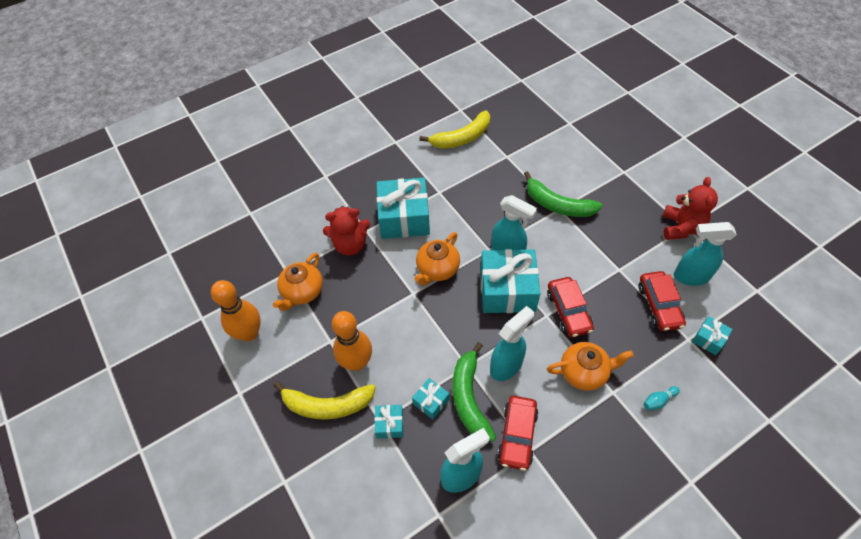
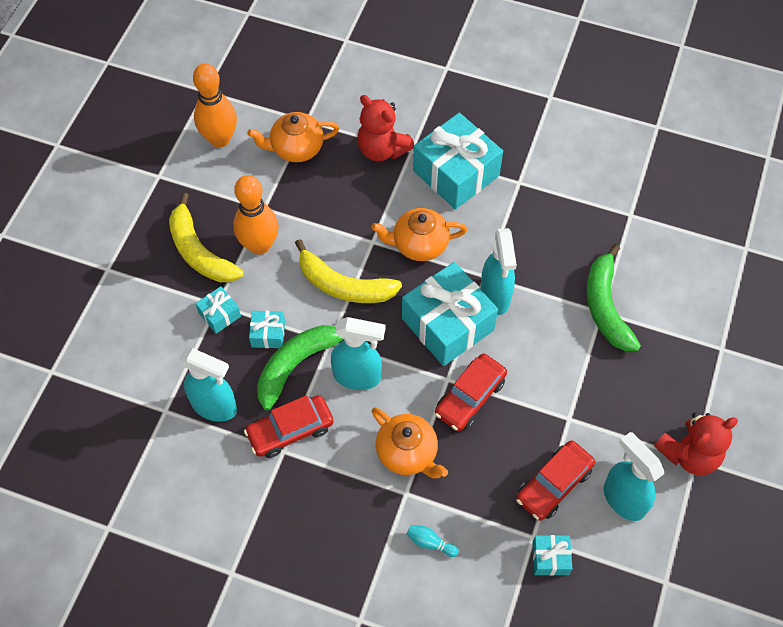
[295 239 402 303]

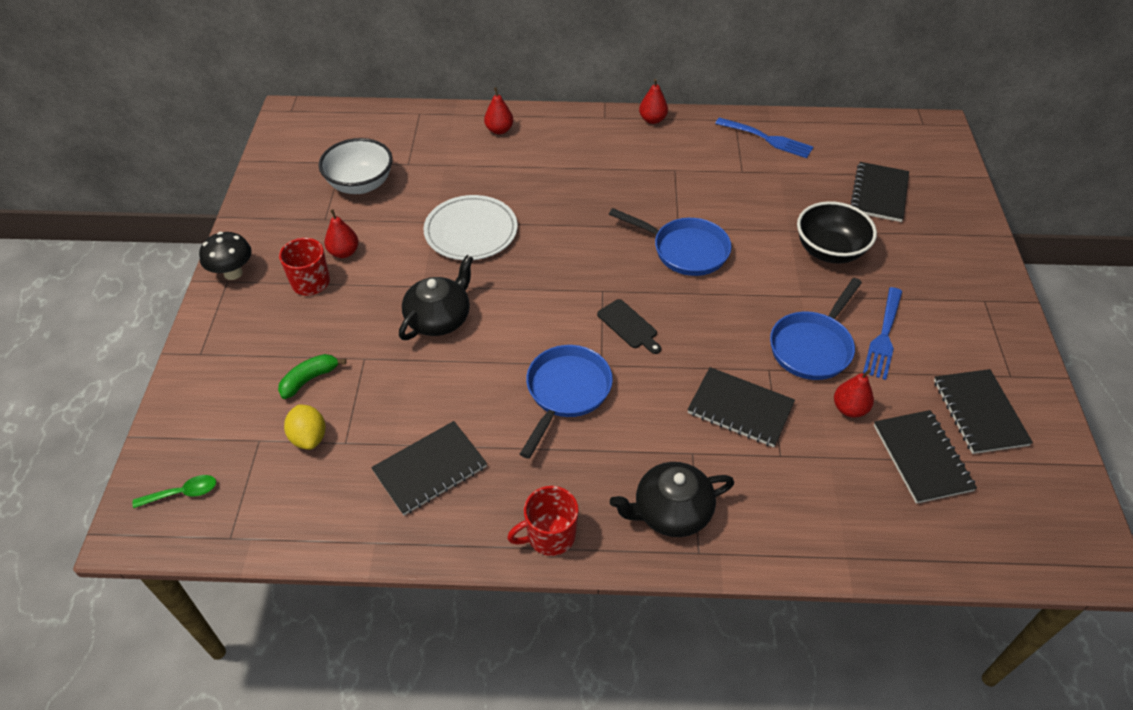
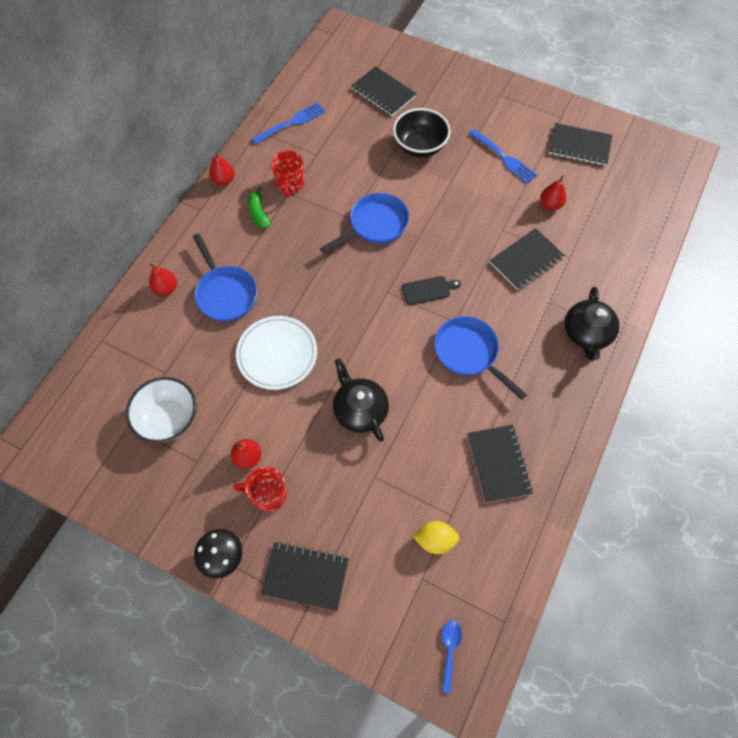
[442 620 462 693]
[248 187 271 228]
[271 150 305 197]
[193 233 257 322]
[261 542 349 611]

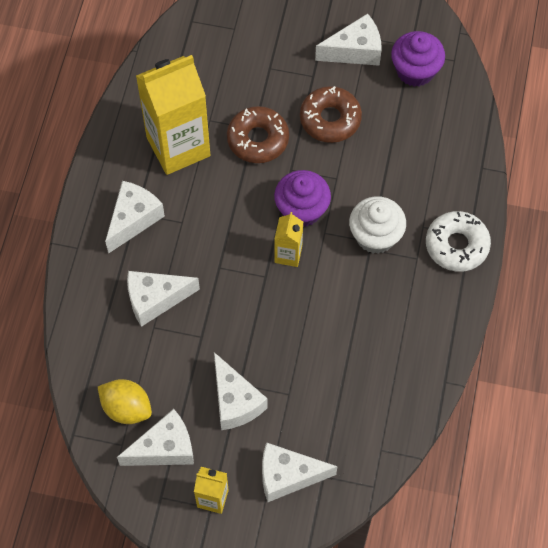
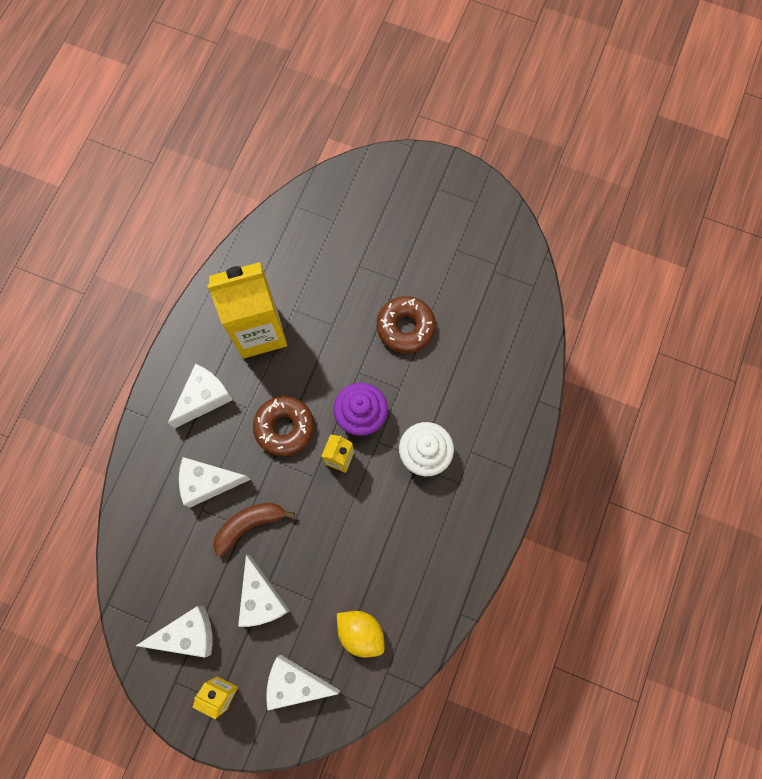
[337 611 385 658]
[253 396 314 456]
[315 13 381 66] (first image)
[391 31 445 87] (first image)
[426 211 491 272] (first image)
[213 503 295 557]

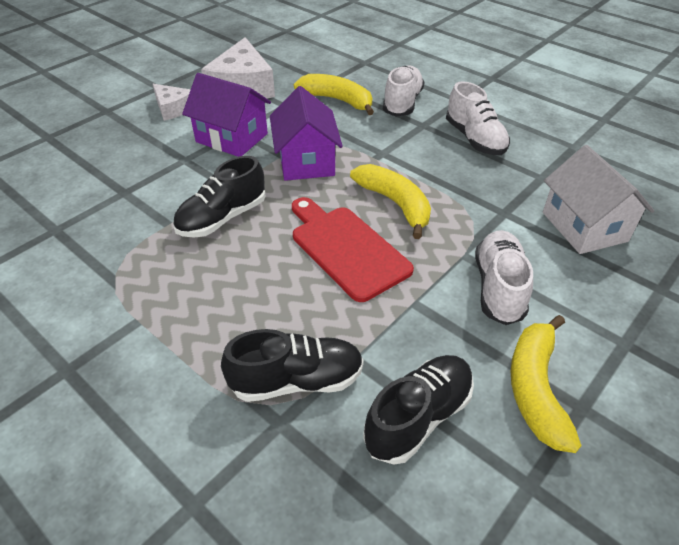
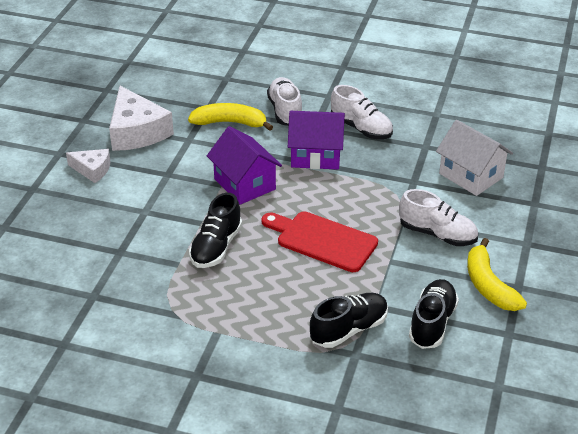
[288 111 345 169]
[350 164 431 239] (first image)
[399 189 478 246]

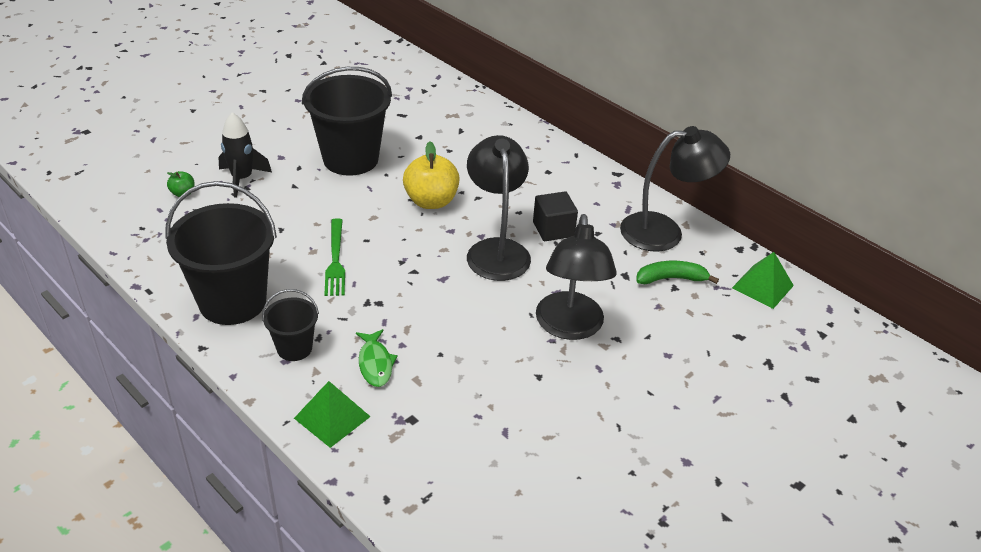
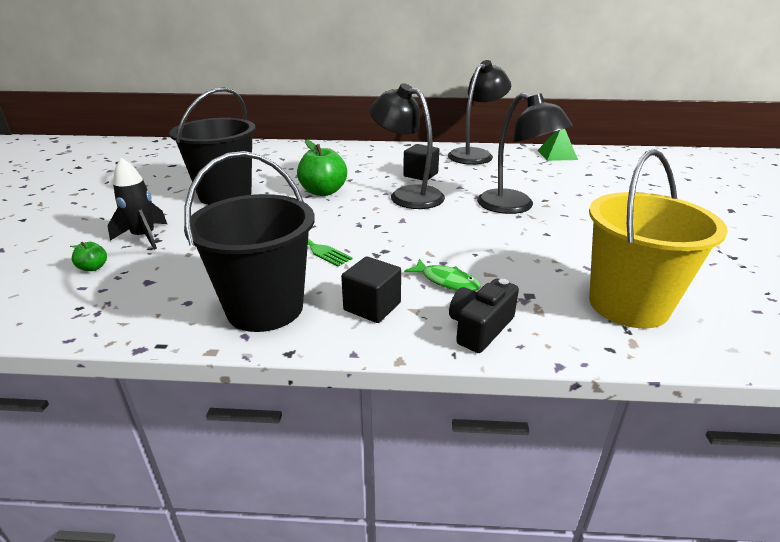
[341 256 401 323]
[449 279 519 353]
[297 140 347 196]
[636 261 719 284] (first image)
[589 149 728 328]

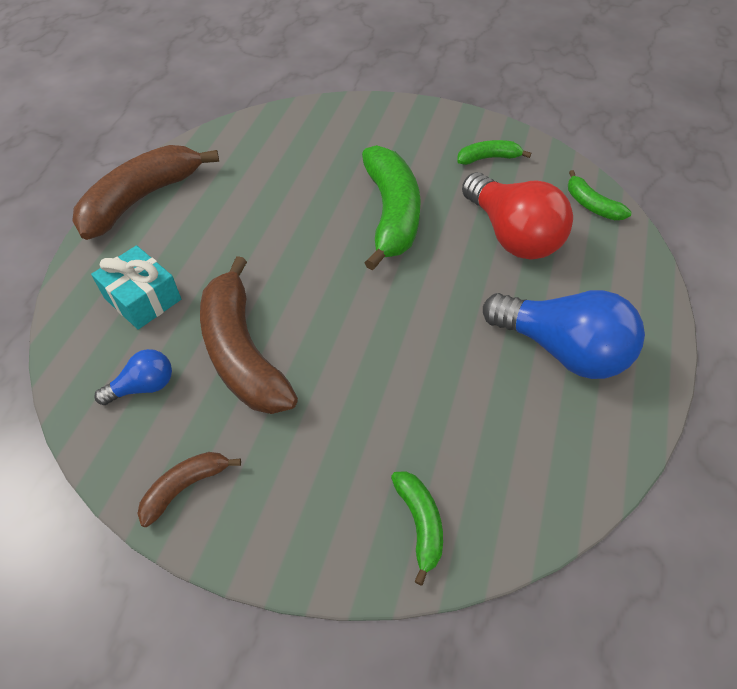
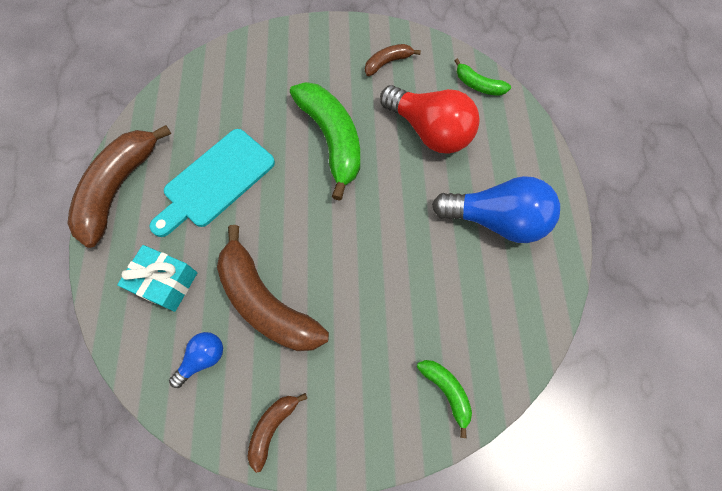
[365 44 421 76]
[149 129 275 237]

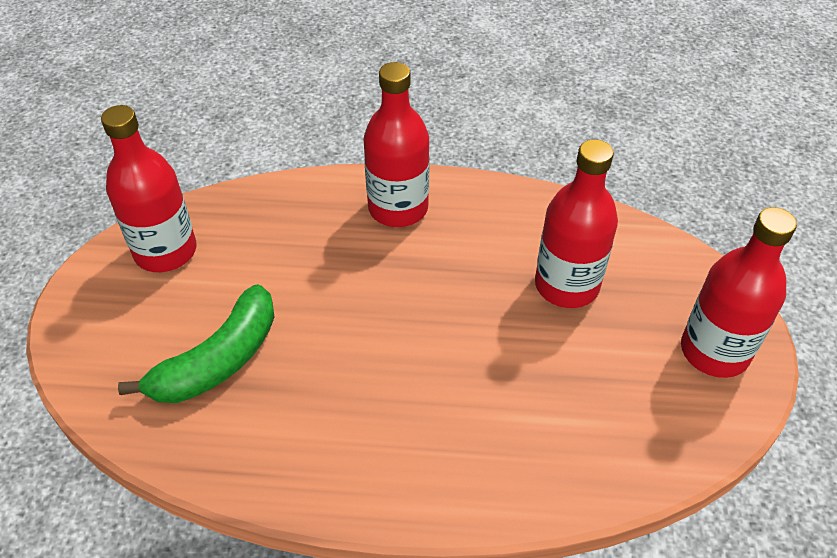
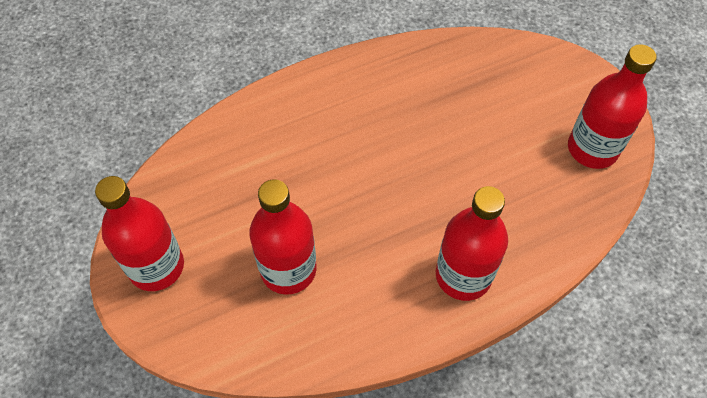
[118 284 275 403] (first image)

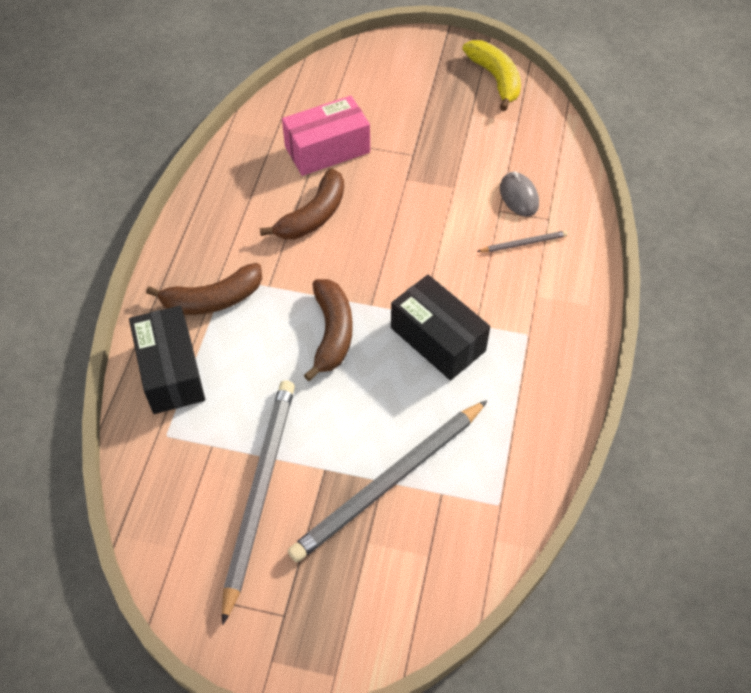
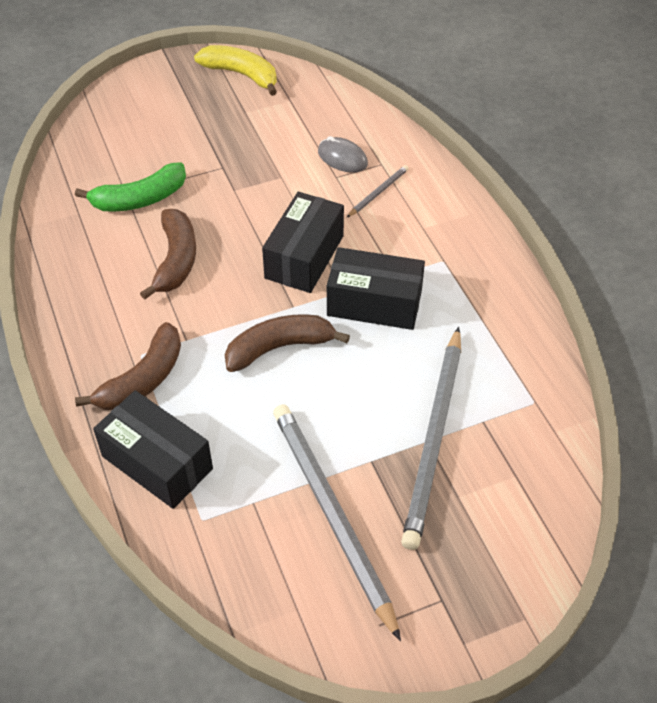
[75 162 186 212]
[225 314 350 372]
[262 192 344 293]

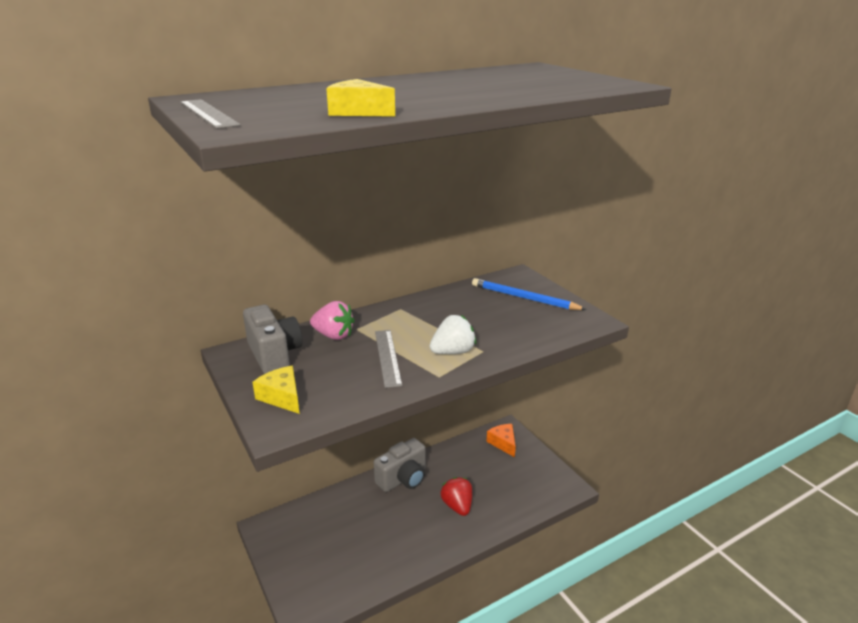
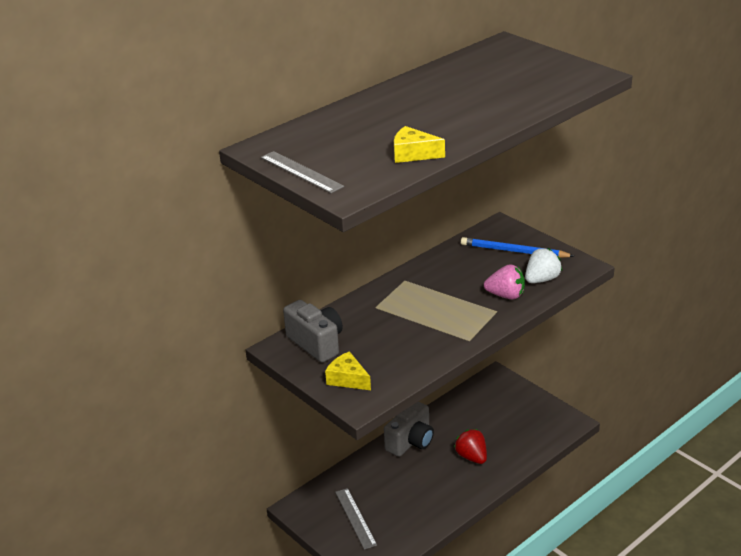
[484 264 525 299]
[335 488 377 550]
[525 248 562 283]
[486 424 516 457] (first image)

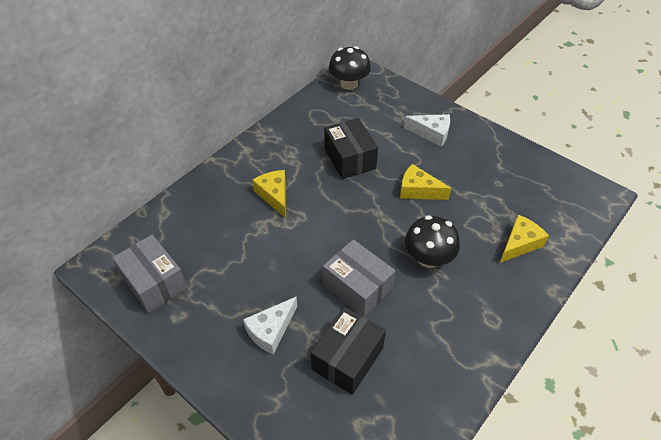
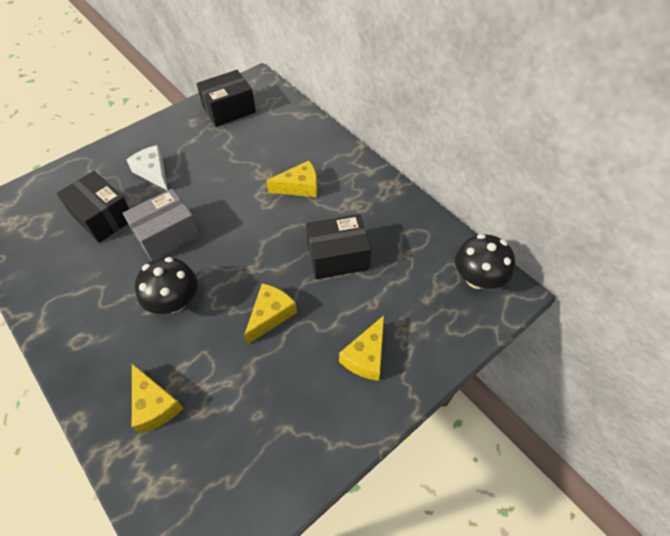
[196 70 256 127]
[339 315 384 381]

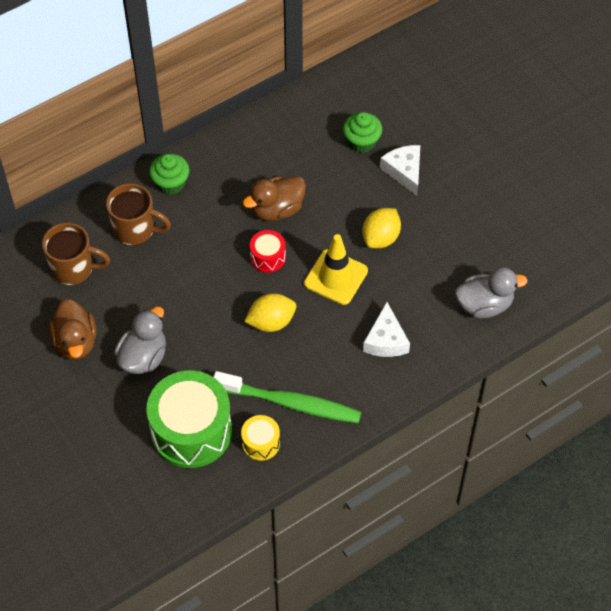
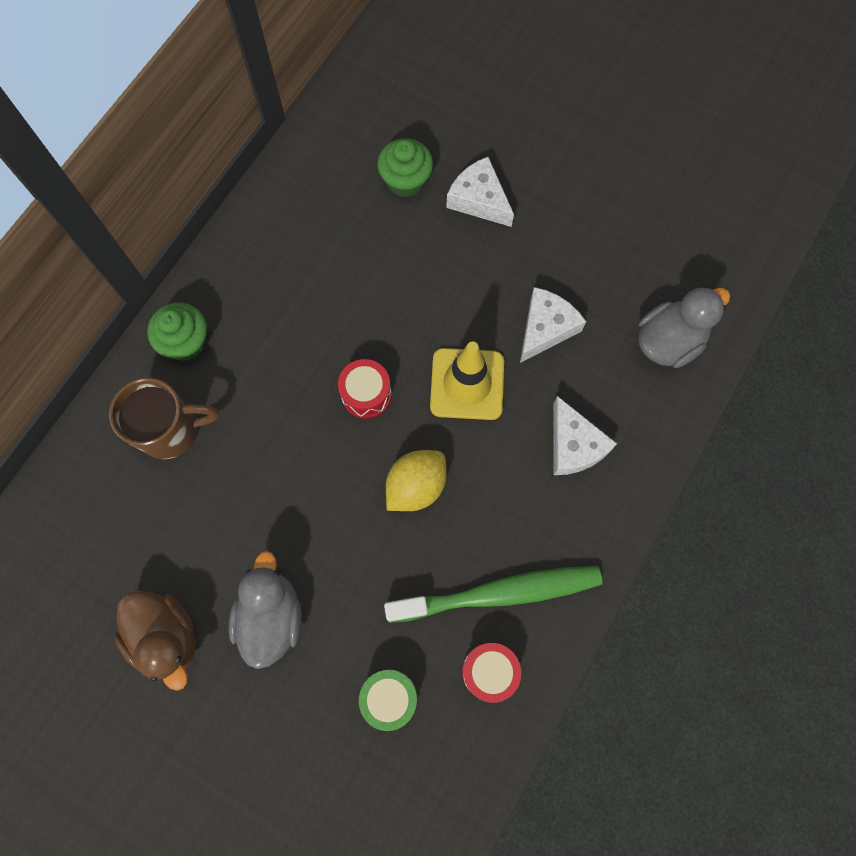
[42 223 110 285] (first image)
[359 670 417 731]
[462 643 521 703]
[243 176 306 221] (first image)
[362 208 401 248] (first image)
[520 287 586 363]

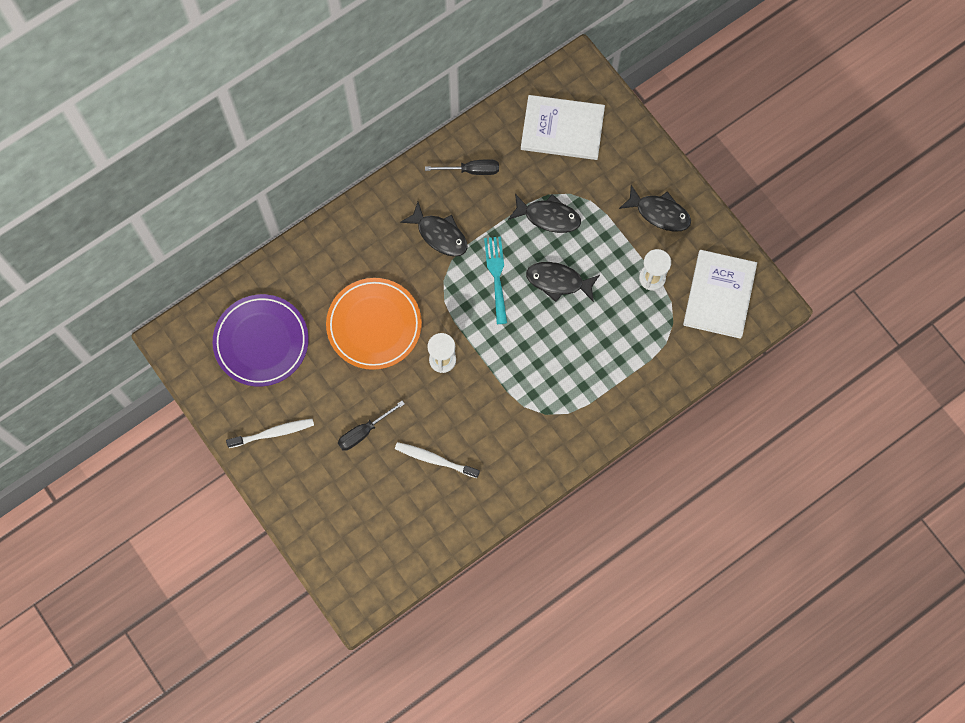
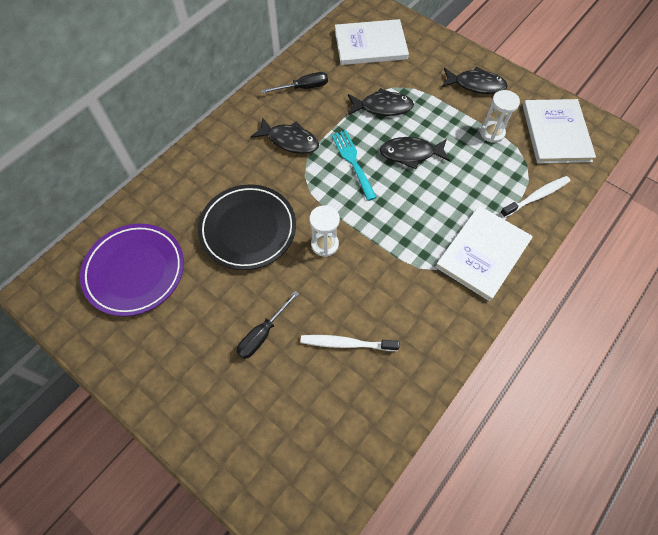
[500 176 570 218]
[198 184 296 270]
[435 205 533 301]

